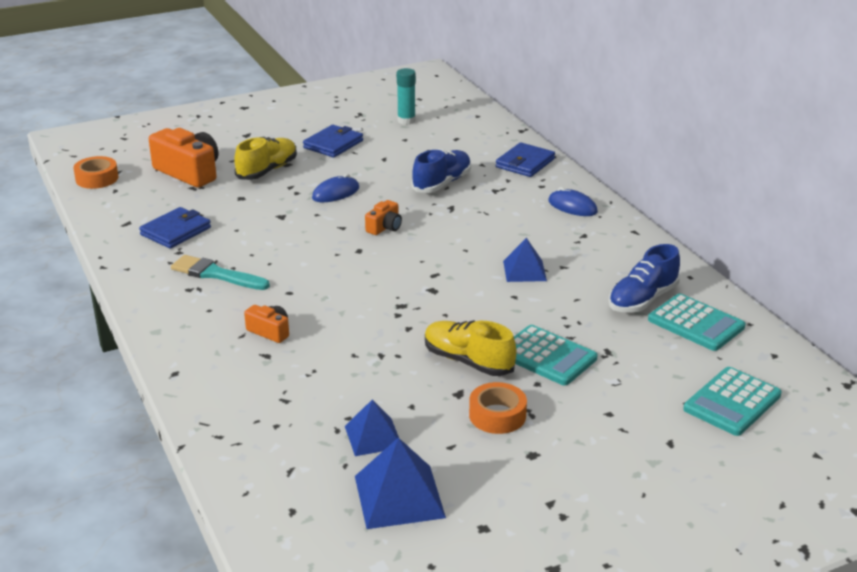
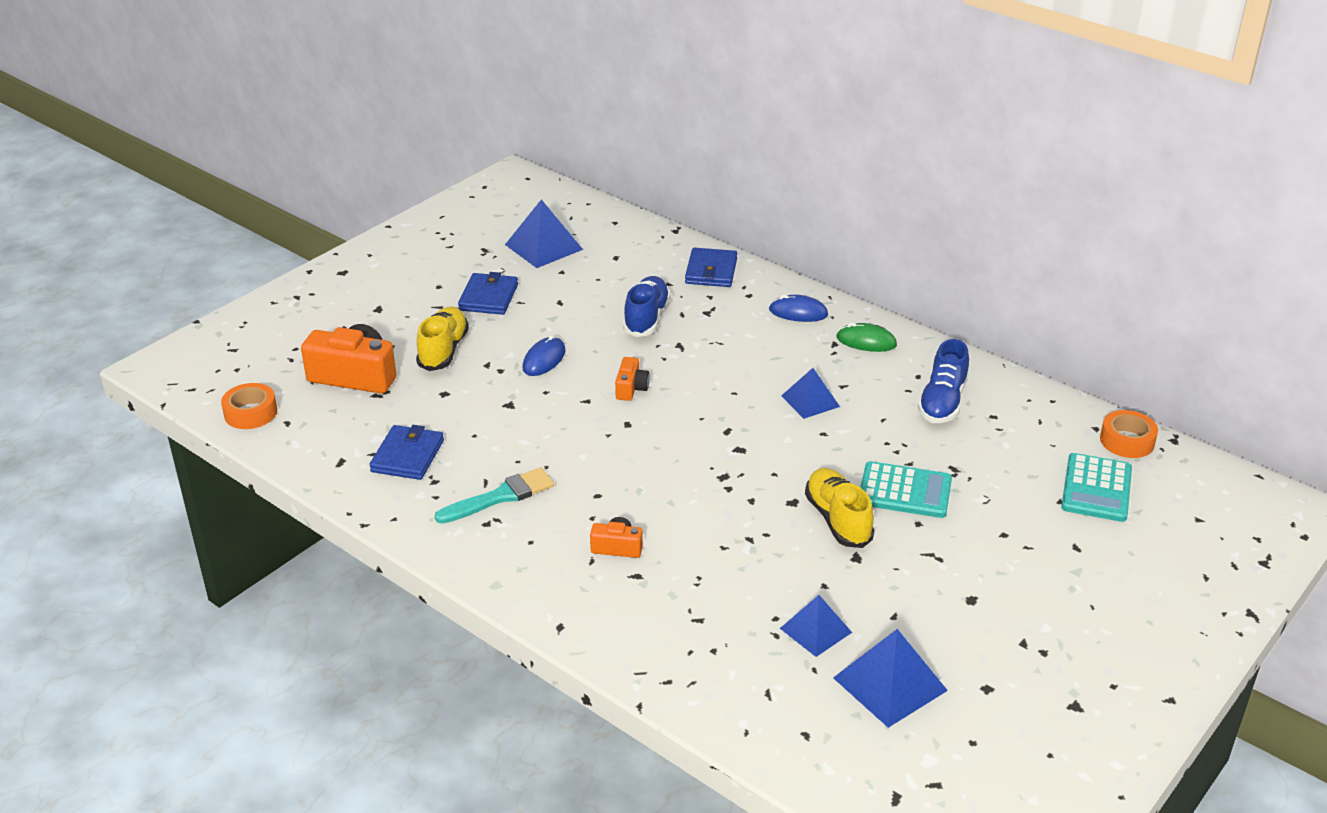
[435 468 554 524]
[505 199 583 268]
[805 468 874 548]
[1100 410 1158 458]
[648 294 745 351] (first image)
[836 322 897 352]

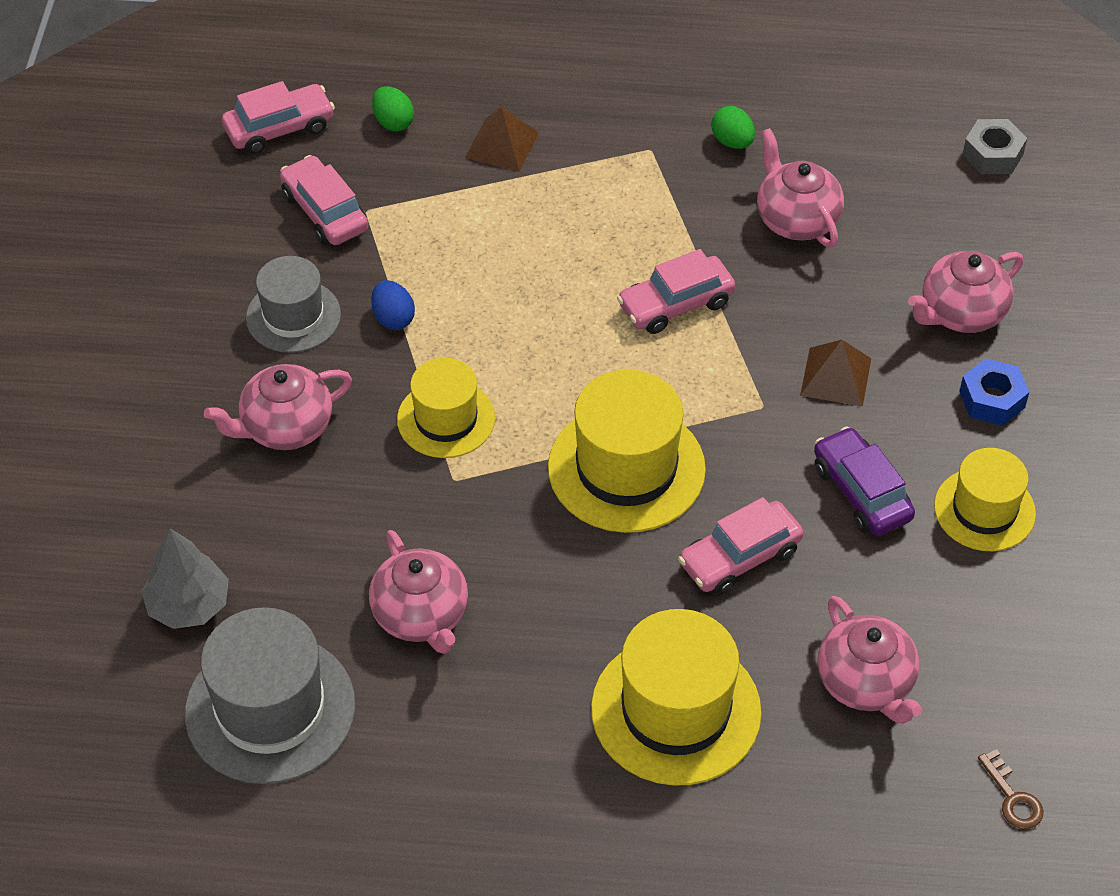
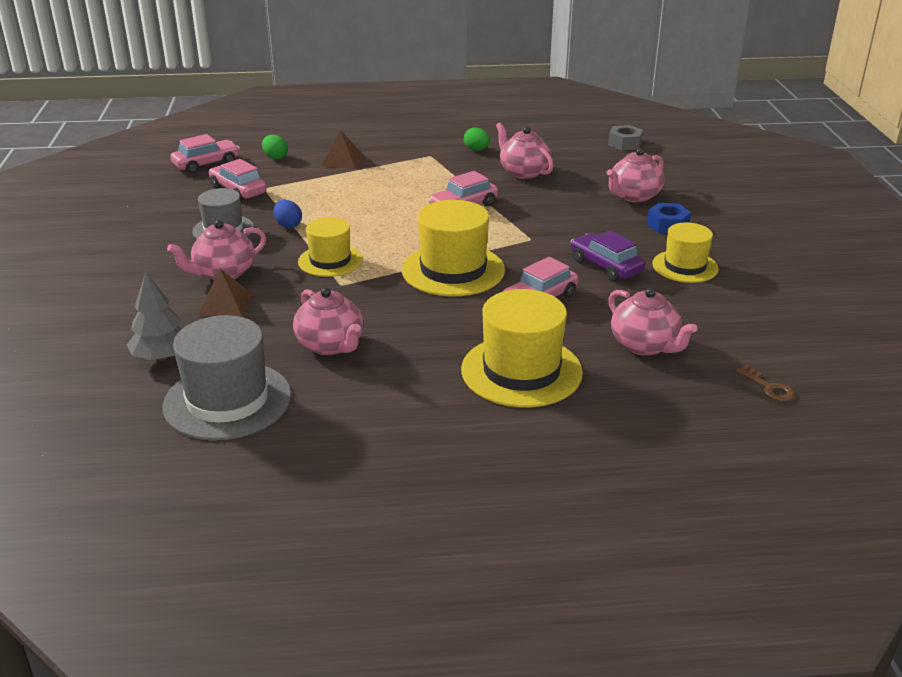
[198 268 252 317]

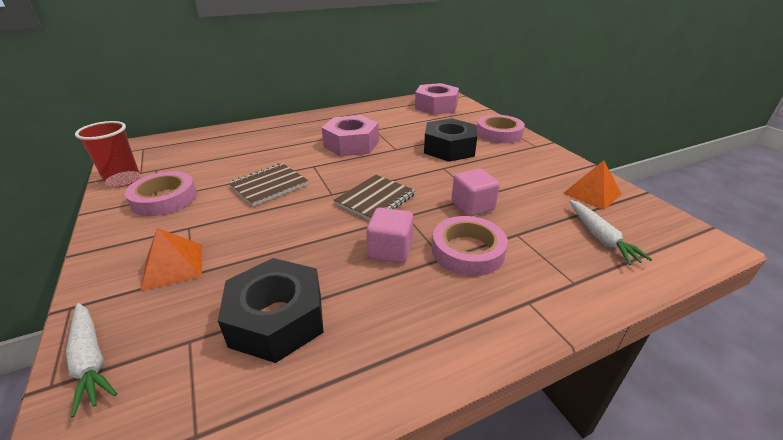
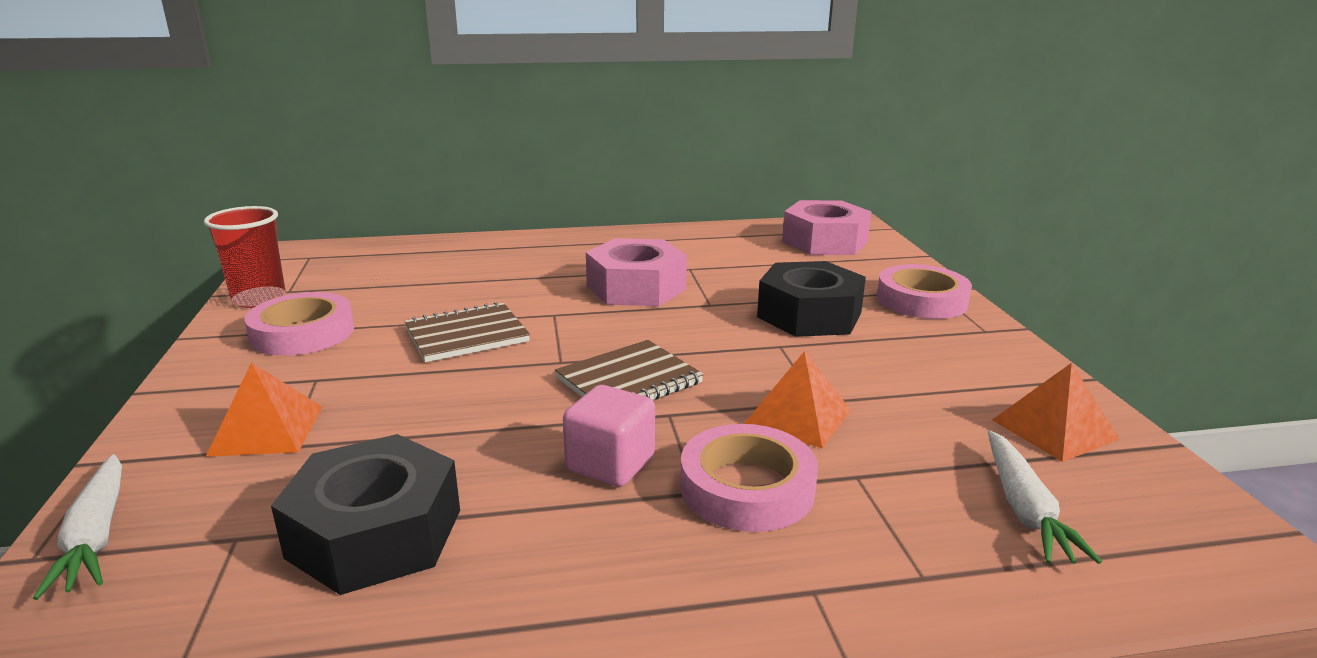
[744 351 851 449]

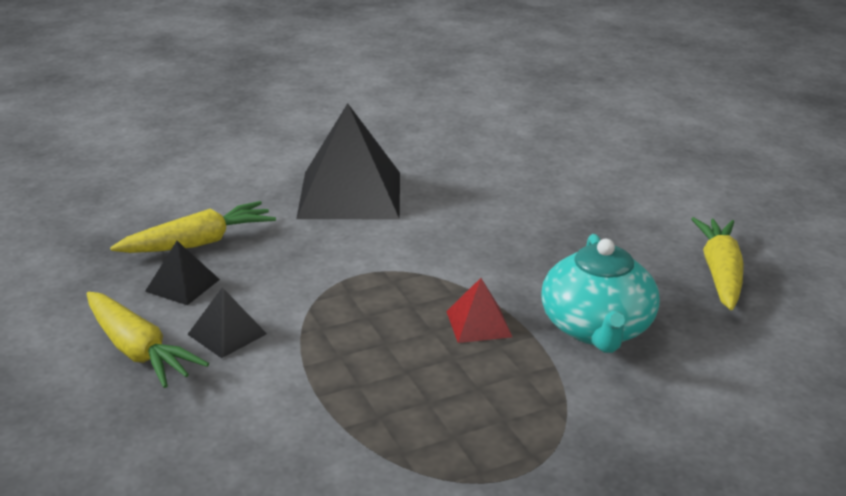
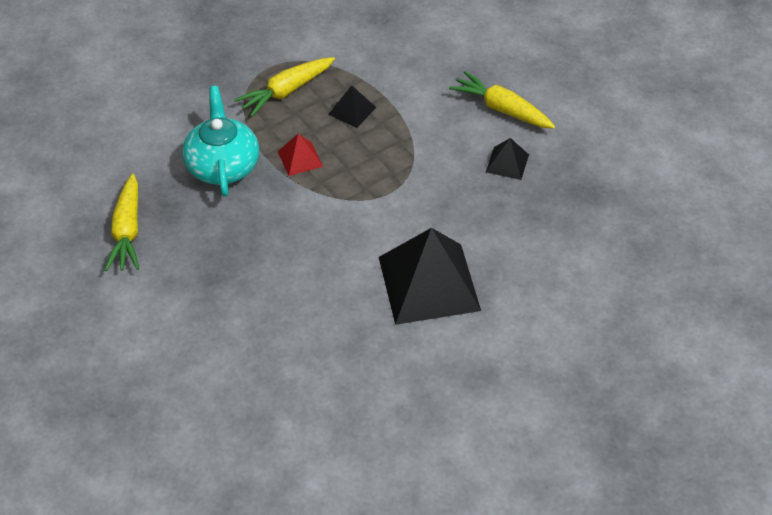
[234 57 335 117]
[328 85 376 128]

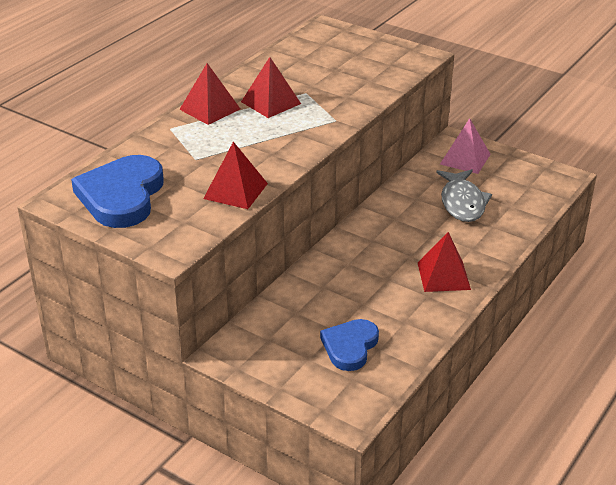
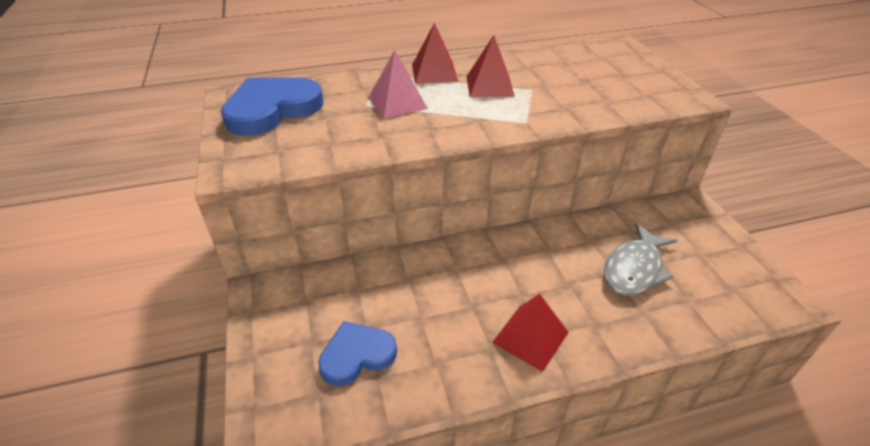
[203 142 268 209] (first image)
[369 50 428 119]

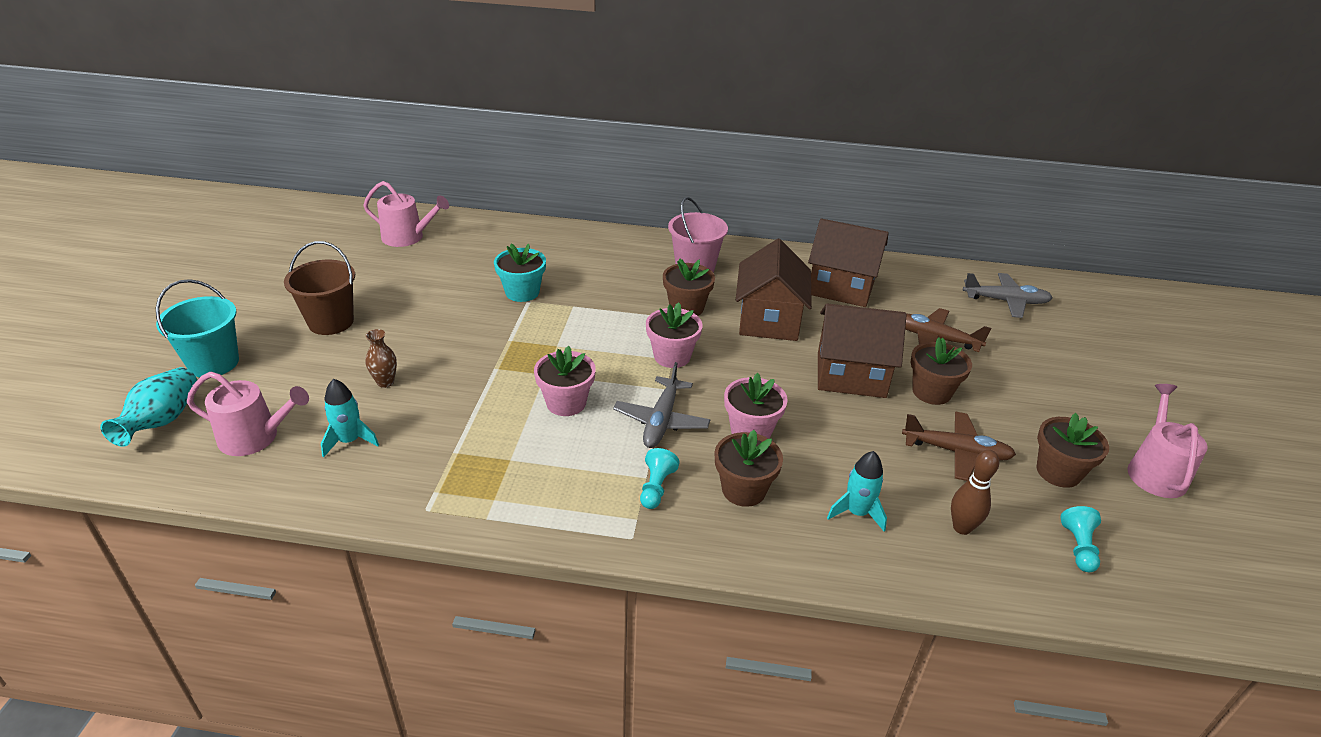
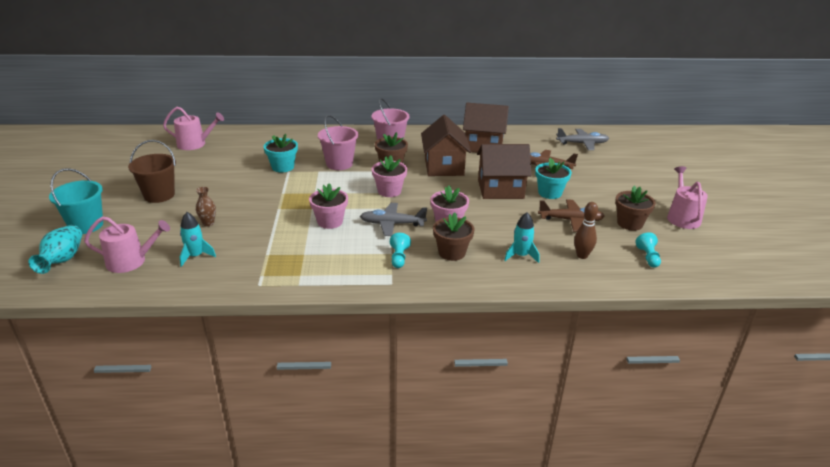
[360 203 427 236]
[535 158 572 199]
[318 115 359 170]

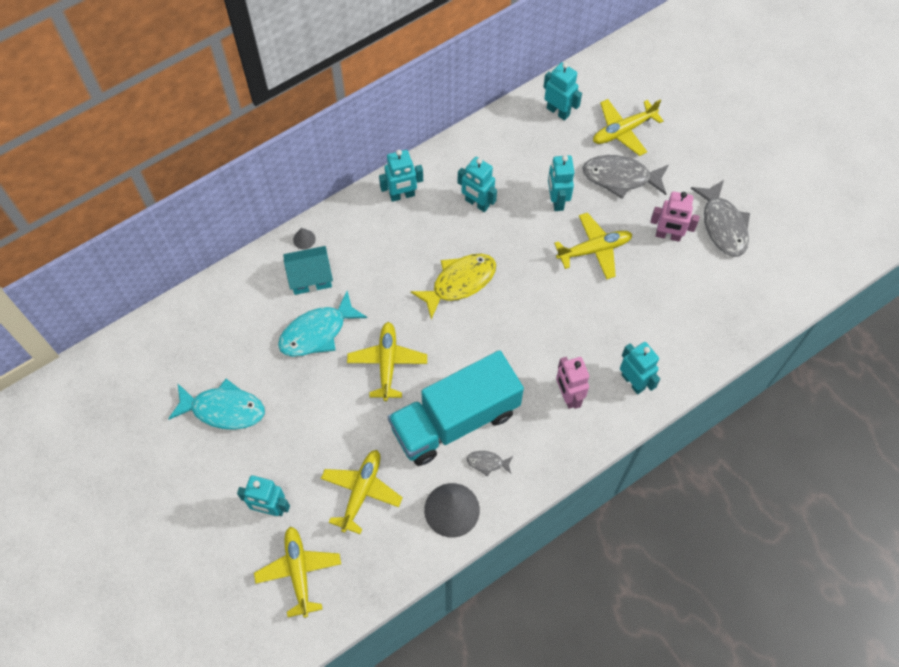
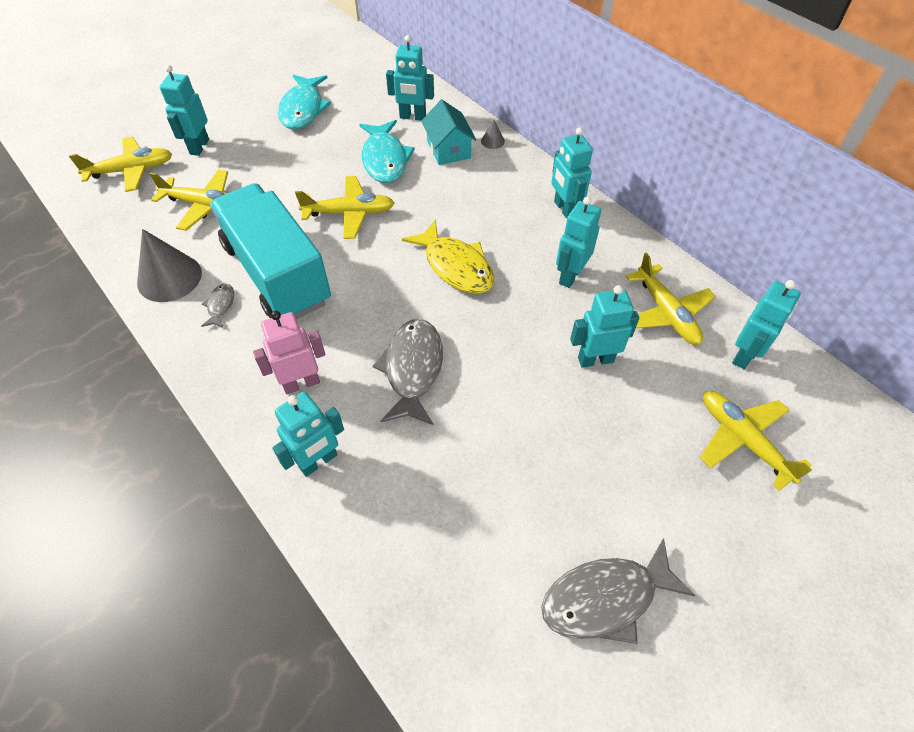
[359 120 415 183]
[626 252 716 345]
[373 319 443 425]
[650 191 699 242] (first image)
[386 35 434 121]

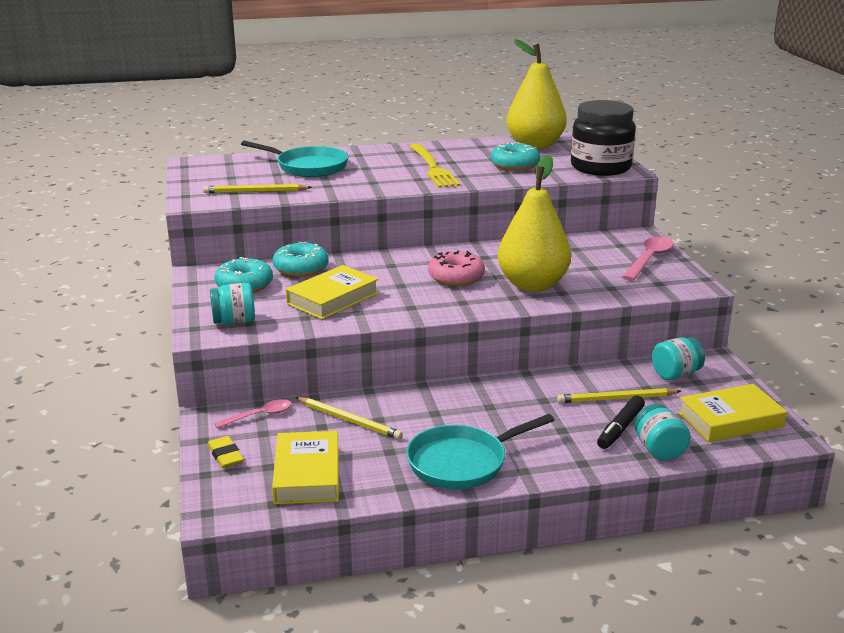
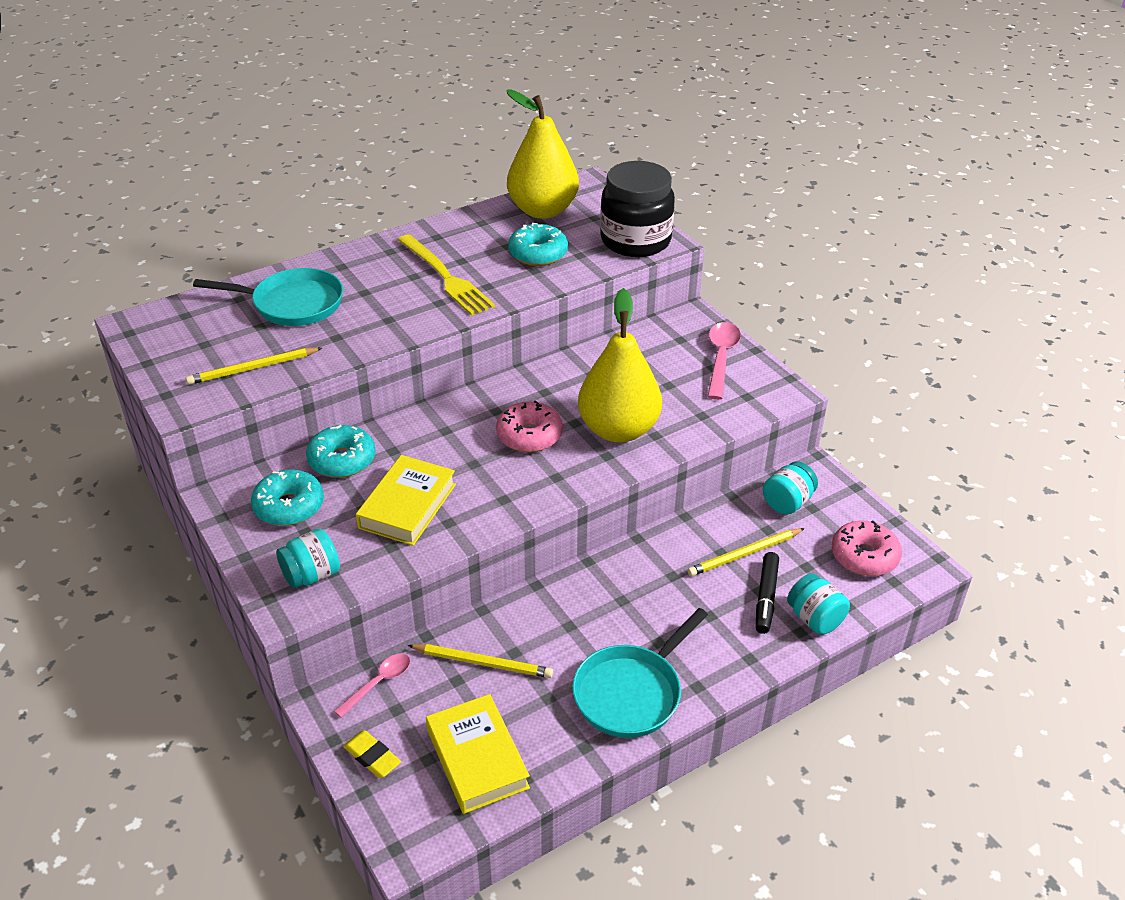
[832 520 902 576]

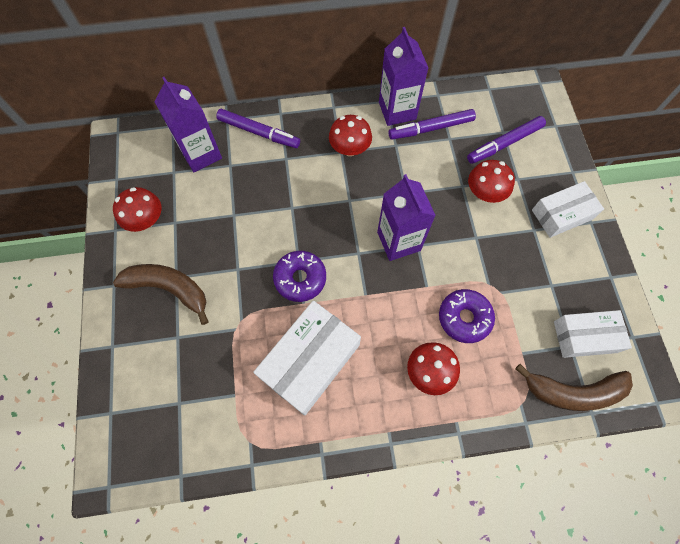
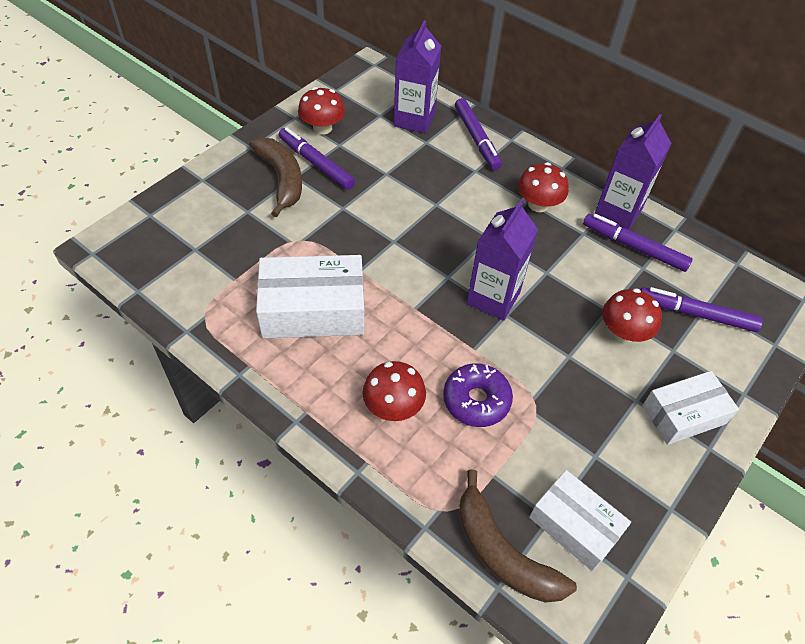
[273 251 326 302] (first image)
[642 371 739 445]
[279 127 355 190]

